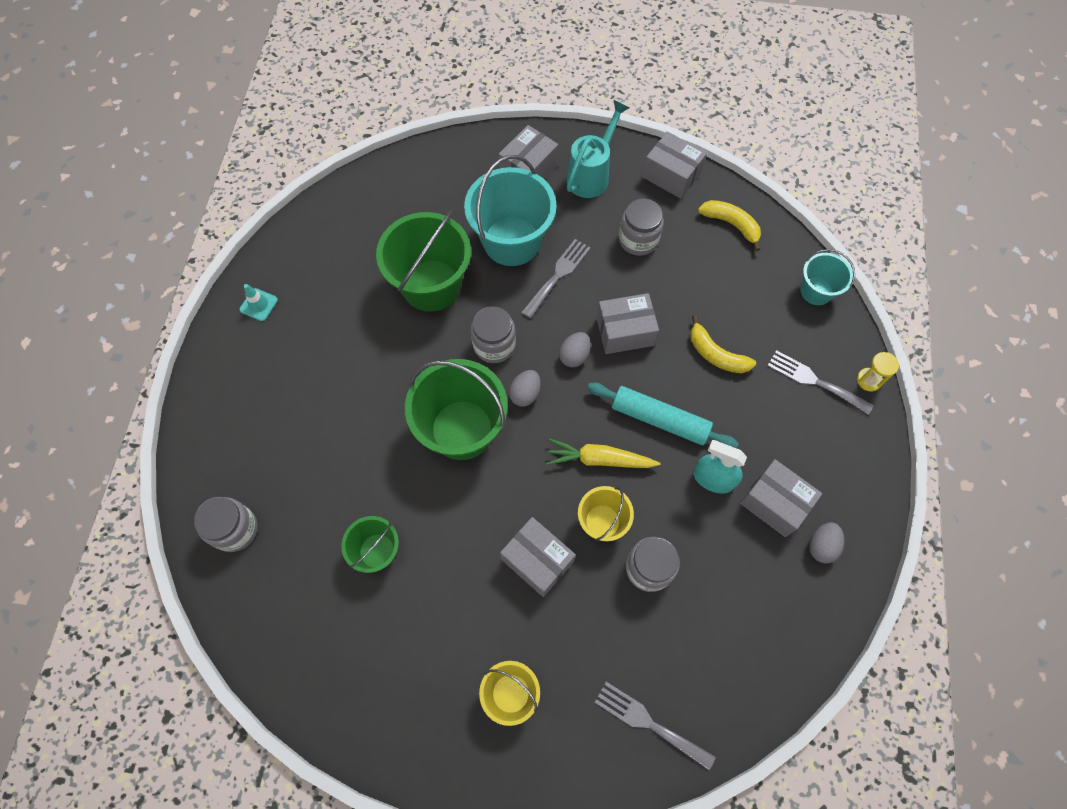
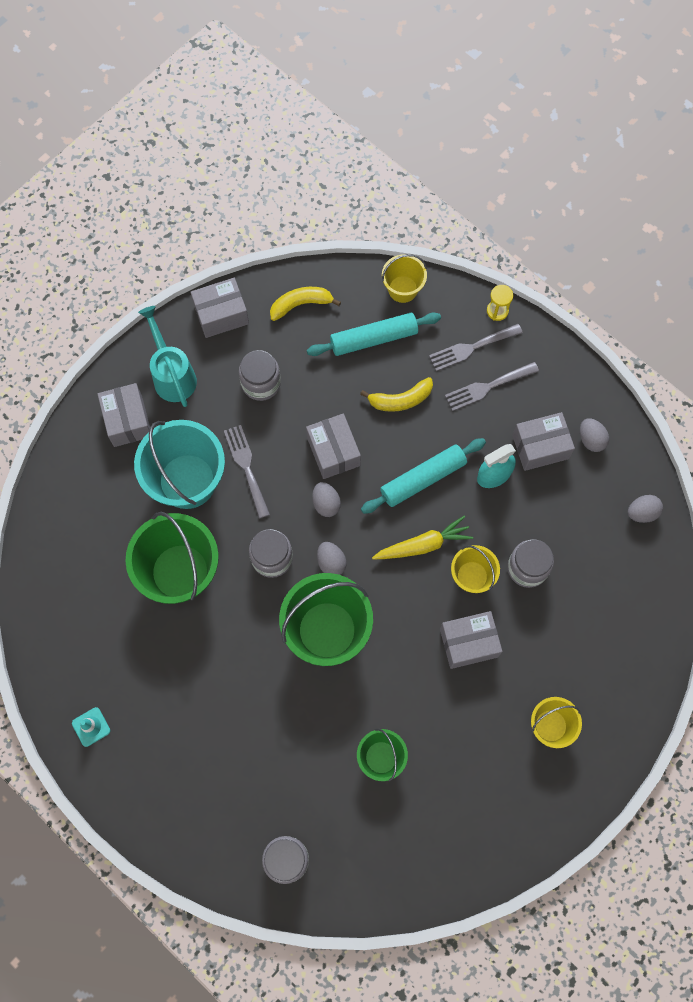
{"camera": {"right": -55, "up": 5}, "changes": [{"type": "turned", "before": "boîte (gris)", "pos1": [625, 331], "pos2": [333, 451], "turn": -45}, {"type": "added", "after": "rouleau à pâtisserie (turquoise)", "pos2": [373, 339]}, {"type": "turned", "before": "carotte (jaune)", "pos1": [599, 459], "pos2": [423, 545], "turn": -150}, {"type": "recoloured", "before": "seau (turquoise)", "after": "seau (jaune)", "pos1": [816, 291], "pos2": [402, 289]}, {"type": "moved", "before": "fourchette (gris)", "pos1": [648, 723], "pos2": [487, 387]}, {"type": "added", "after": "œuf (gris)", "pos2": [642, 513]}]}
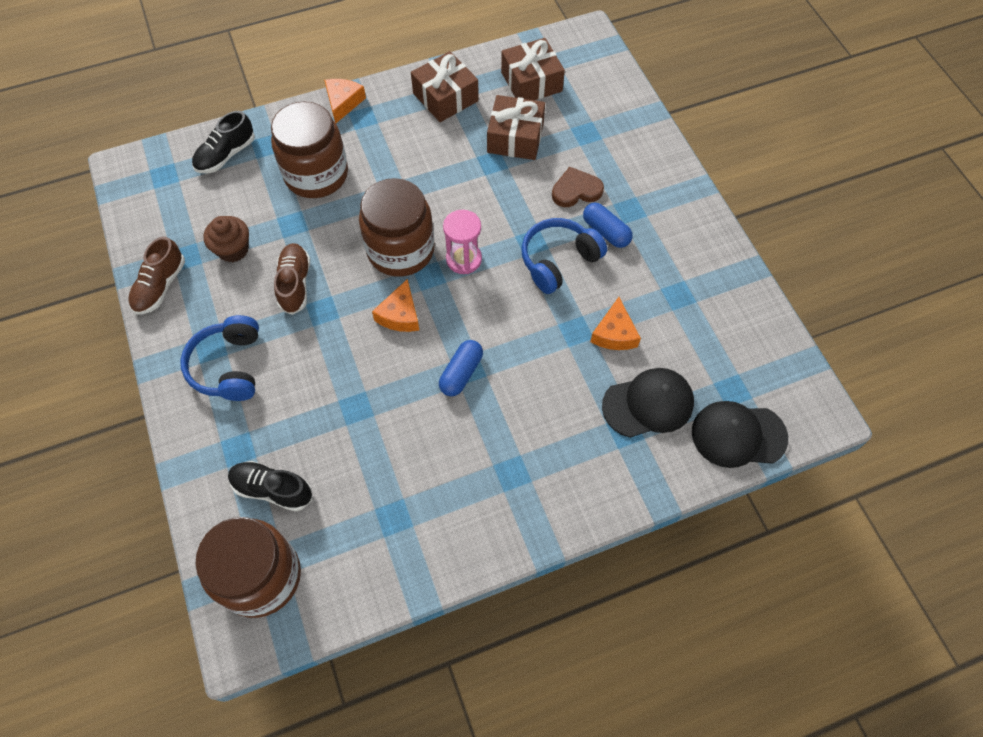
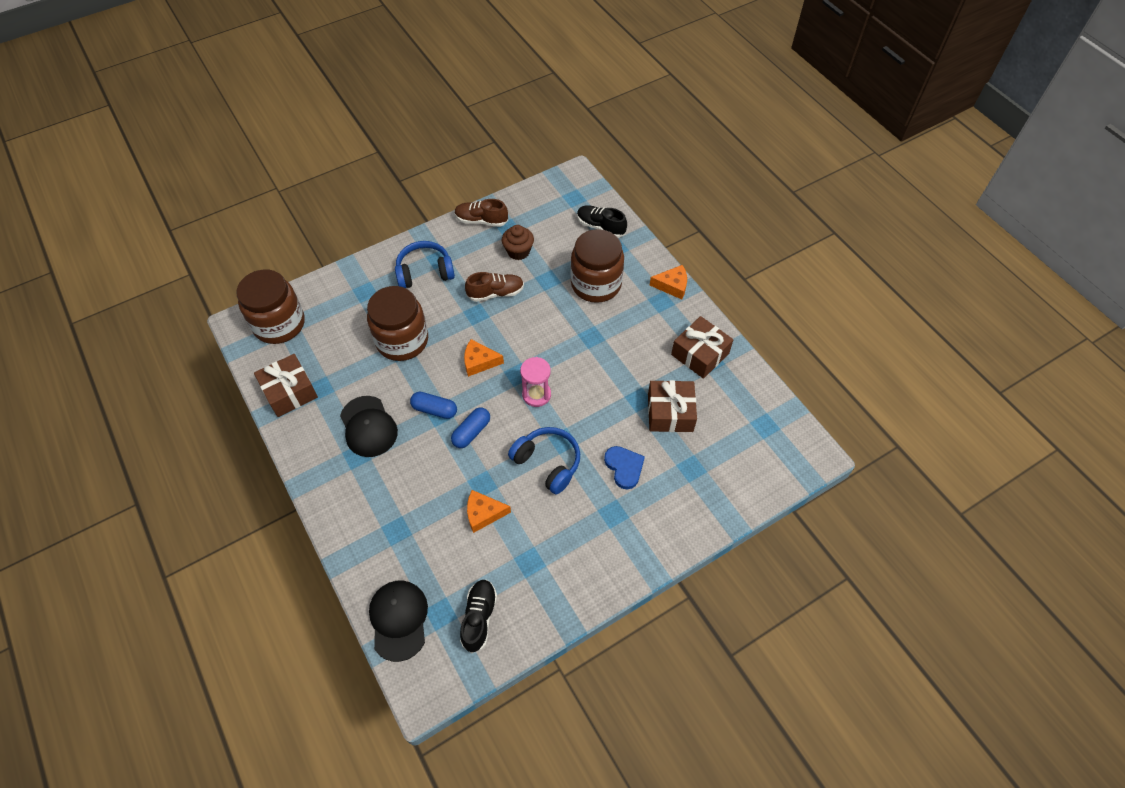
{"camera": {"right": 80, "up": -5}, "changes": [{"type": "moved", "before": "cadeau (marron)", "pos1": [531, 82], "pos2": [290, 392]}, {"type": "moved", "before": "casquette (noir)", "pos1": [648, 404], "pos2": [368, 427]}, {"type": "moved", "before": "bocal (marron)", "pos1": [400, 250], "pos2": [402, 340]}, {"type": "moved", "before": "gélule (bleu)", "pos1": [606, 231], "pos2": [471, 432]}, {"type": "moved", "before": "chaussure (noir)", "pos1": [272, 489], "pos2": [479, 618]}, {"type": "recoloured", "before": "cœur (marron)", "after": "cœur (bleu)", "pos1": [576, 190], "pos2": [624, 467]}]}
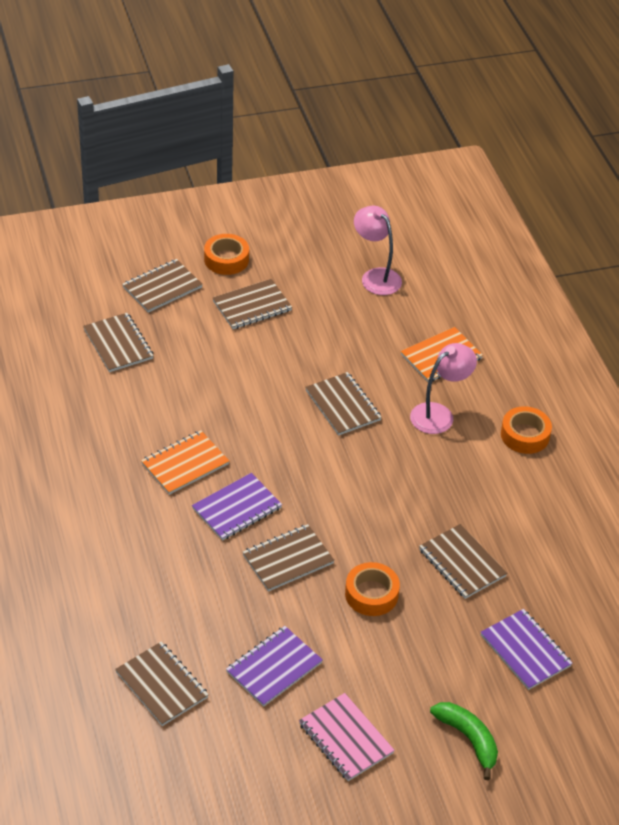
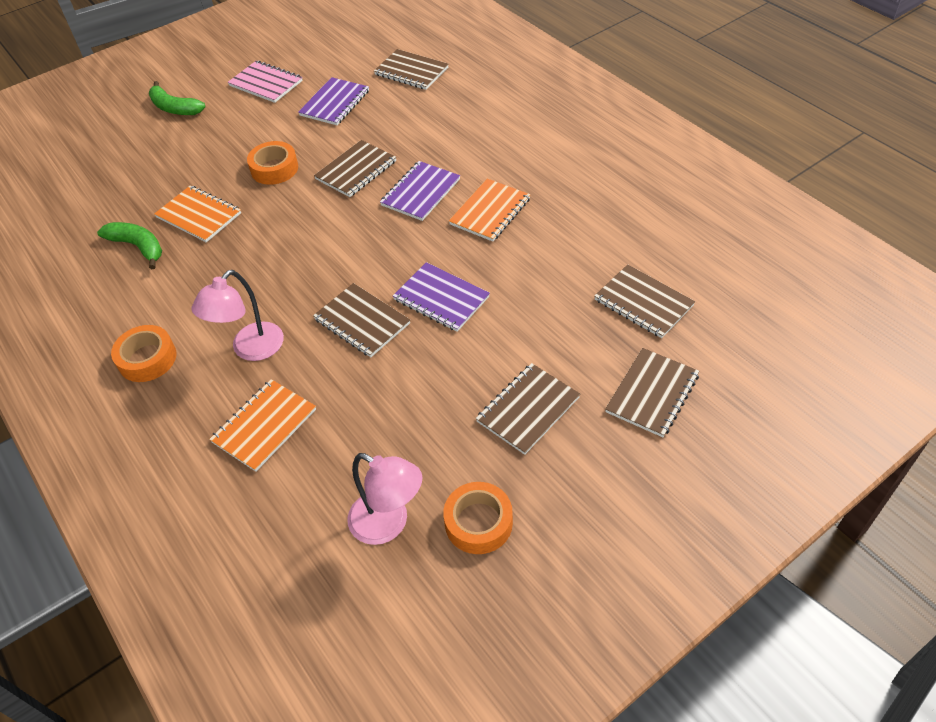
{"camera": {"right": 165, "up": 5}, "changes": [{"type": "added", "after": "banane (vert)", "pos2": [138, 247]}, {"type": "recoloured", "before": "carnet (marron)", "after": "carnet (orange)", "pos1": [462, 563], "pos2": [199, 215]}, {"type": "moved", "before": "carnet (violet)", "pos1": [525, 650], "pos2": [441, 298]}, {"type": "moved", "before": "ruban adhésif (orange)", "pos1": [226, 259], "pos2": [478, 522]}]}
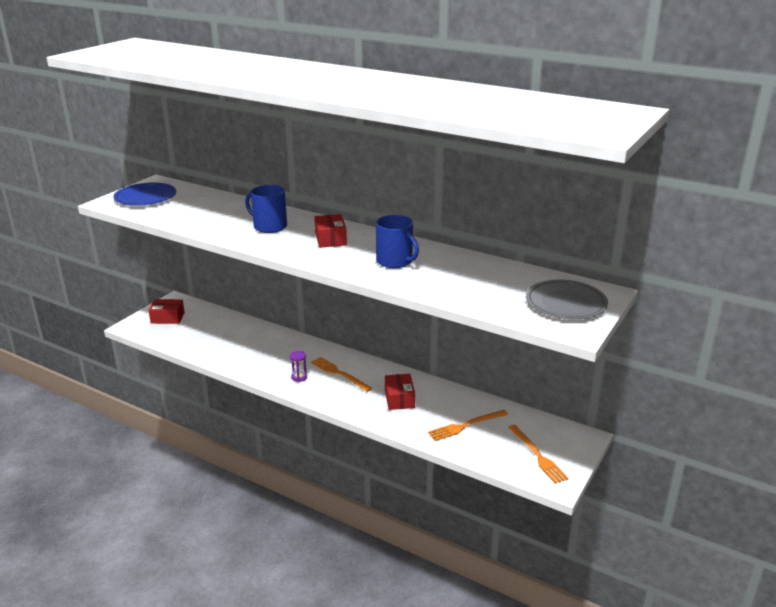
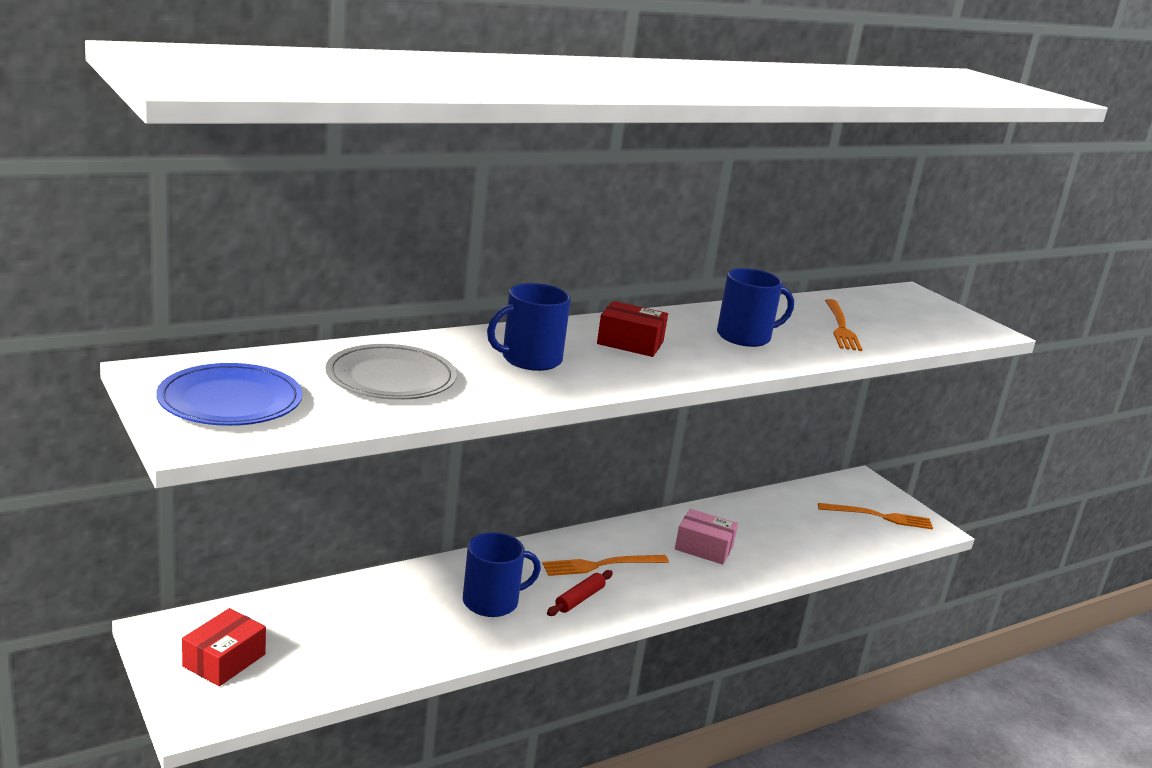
{"camera": {"right": -65, "up": -5}, "changes": [{"type": "moved", "before": "assiette (gris)", "pos1": [565, 303], "pos2": [391, 378]}, {"type": "added", "after": "tasse (bleu)", "pos2": [492, 602]}, {"type": "replaced", "before": "sablier (violet)", "after": "rouleau à pâtisserie (rouge)", "pos1": [299, 377], "pos2": [579, 599]}, {"type": "recoloured", "before": "boîte (rouge)", "after": "boîte (rose)", "pos1": [399, 399], "pos2": [704, 548]}, {"type": "moved", "before": "fourchette (orange)", "pos1": [466, 426], "pos2": [841, 327]}]}
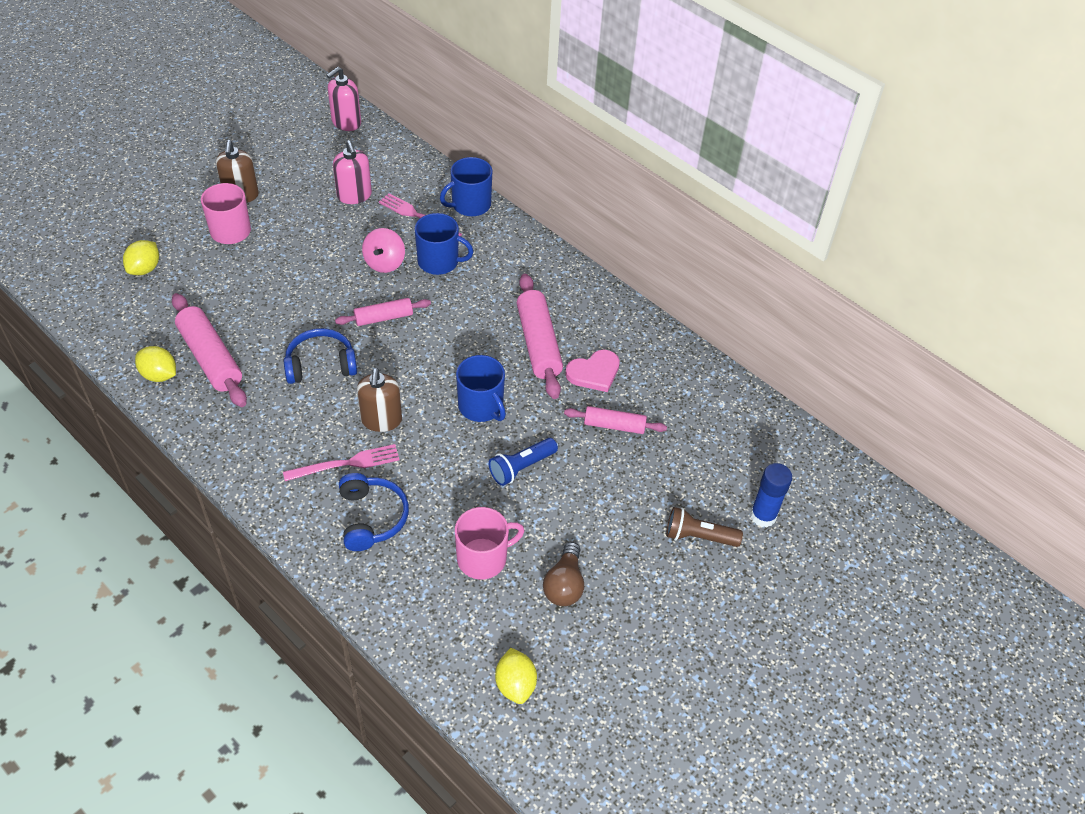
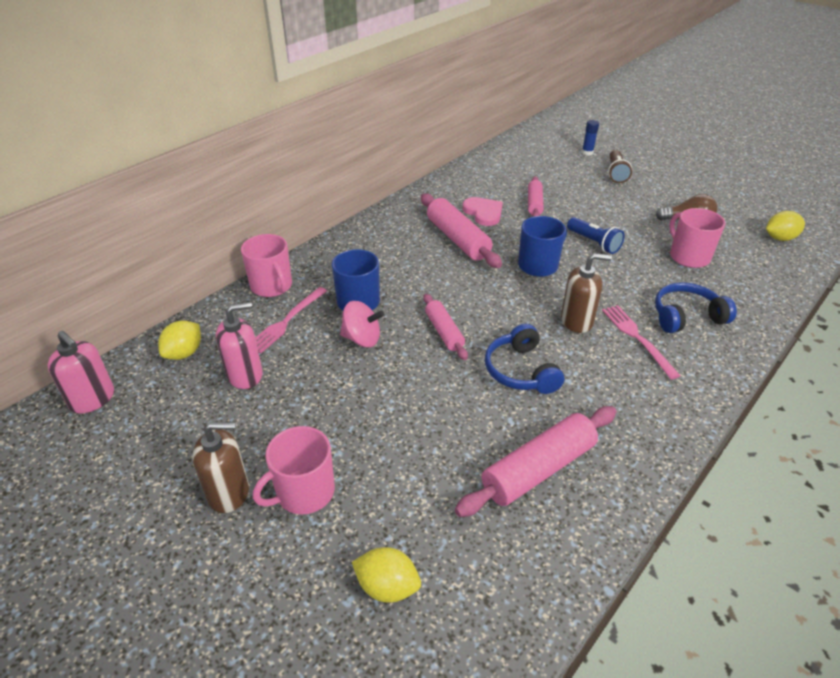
{"camera": {"right": -90, "up": -10}, "changes": [{"type": "moved", "before": "citron (jaune)", "pos1": [159, 375], "pos2": [184, 353]}, {"type": "recoloured", "before": "tasse (bleu)", "after": "tasse (rose)", "pos1": [470, 205], "pos2": [272, 286]}, {"type": "turned", "before": "rouleau à pâtisserie (rose)", "pos1": [538, 343], "pos2": [458, 239], "turn": 75}, {"type": "resized", "before": "bâton de colle (bleu)", "pos1": [763, 516], "pos2": [587, 152], "scale": 0.65}]}
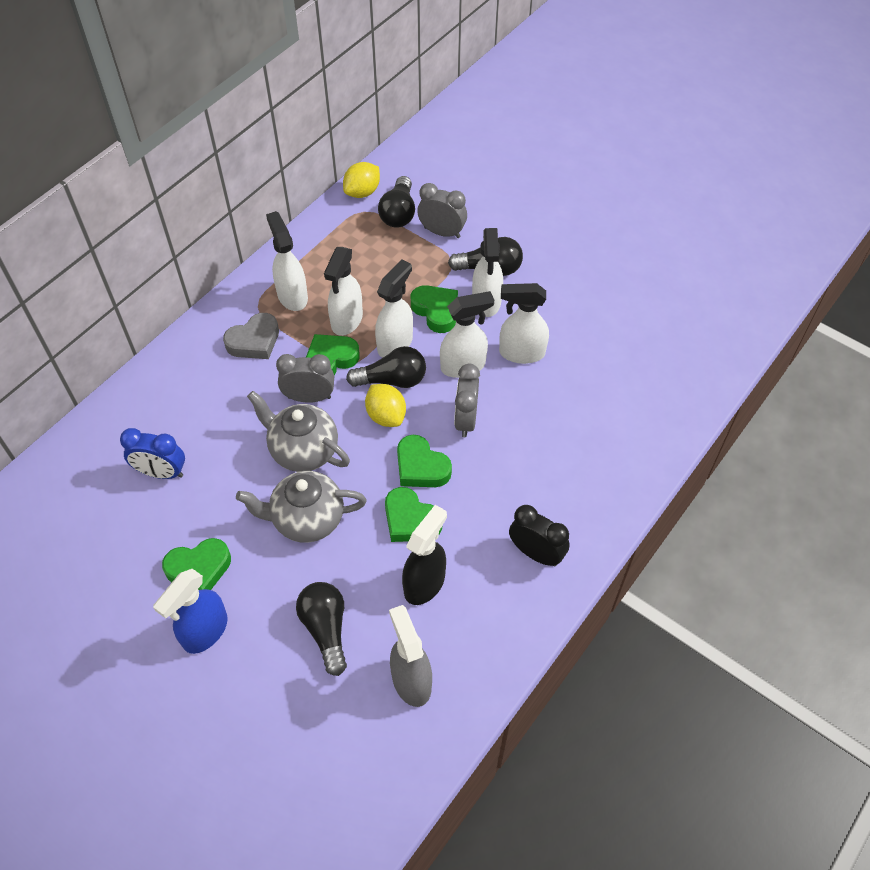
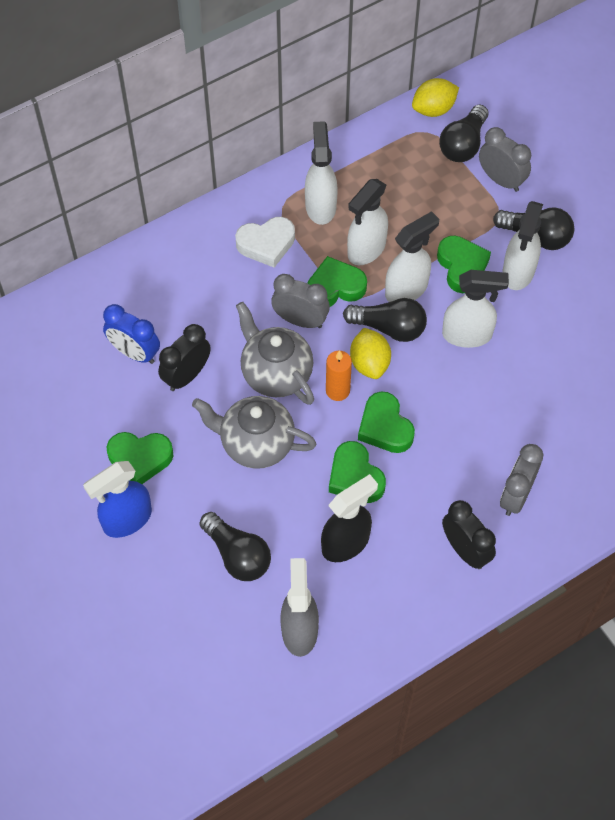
{"camera": {"right": 20, "up": 5}, "changes": [{"type": "added", "after": "réveil (noir)", "pos2": [187, 376]}, {"type": "turned", "before": "ampoule (noir)", "pos1": [326, 629], "pos2": [237, 555], "turn": 135}, {"type": "recoloured", "before": "cœur (gris)", "after": "cœur (blanc)", "pos1": [254, 341], "pos2": [266, 244]}, {"type": "added", "after": "bougie (orange)", "pos2": [337, 390]}, {"type": "moved", "before": "réveil (gris)", "pos1": [466, 420], "pos2": [516, 496]}, {"type": "removed", "before": "vaporisateur (blanc)", "pos1": [521, 353]}]}
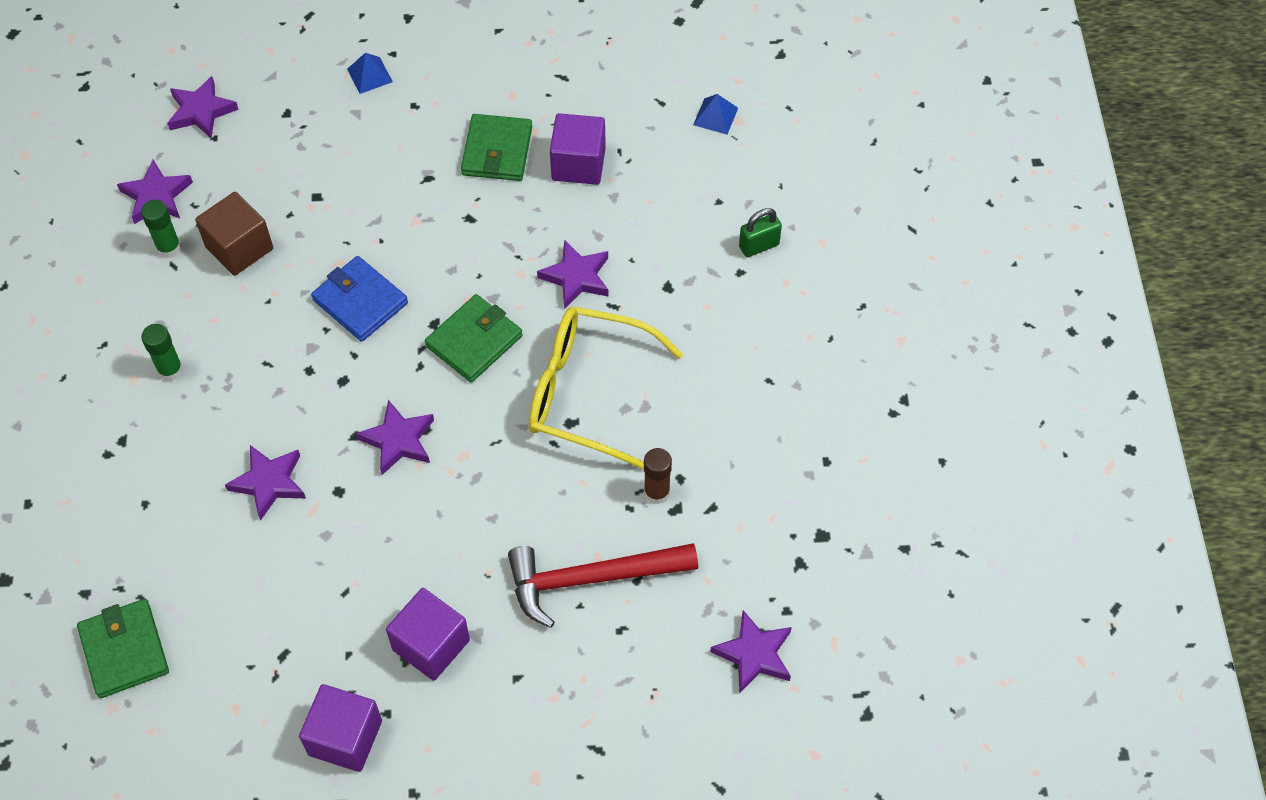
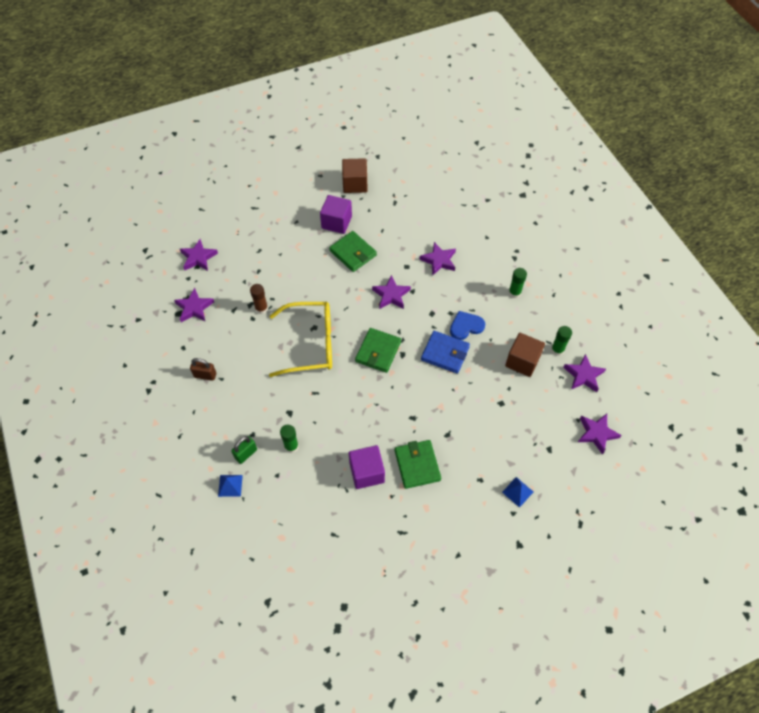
{"camera": {"right": 160, "up": 0}, "changes": [{"type": "moved", "before": "étoile (violet)", "pos1": [576, 277], "pos2": [194, 308]}, {"type": "added", "after": "cadenas (marron)", "pos2": [205, 375]}, {"type": "moved", "before": "pyramide (bleu)", "pos1": [715, 116], "pos2": [230, 485]}, {"type": "added", "after": "bâton de colle (vert)", "pos2": [291, 446]}, {"type": "moved", "before": "portefeuille (vert)", "pos1": [124, 650], "pos2": [353, 253]}, {"type": "recoloured", "before": "cube (violet)", "after": "cube (marron)", "pos1": [345, 738], "pos2": [355, 184]}, {"type": "added", "after": "cœur (bleu)", "pos2": [466, 326]}, {"type": "removed", "before": "marteau (rouge)", "pos1": [590, 579]}]}
